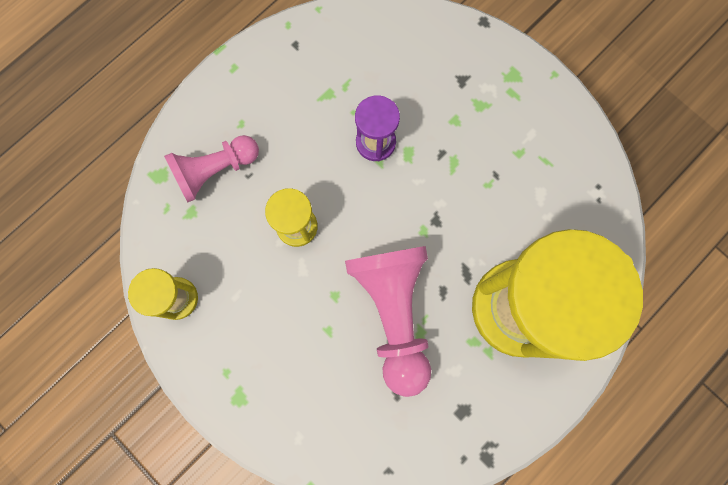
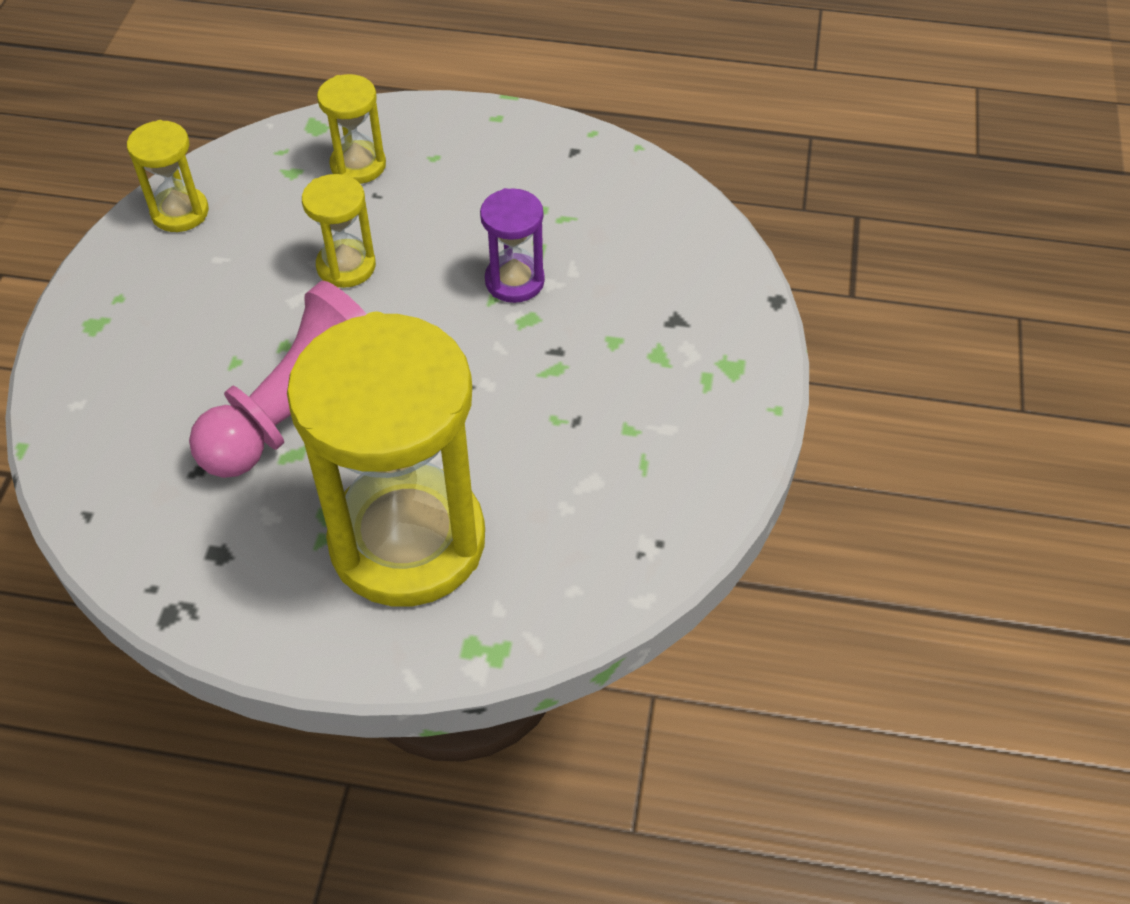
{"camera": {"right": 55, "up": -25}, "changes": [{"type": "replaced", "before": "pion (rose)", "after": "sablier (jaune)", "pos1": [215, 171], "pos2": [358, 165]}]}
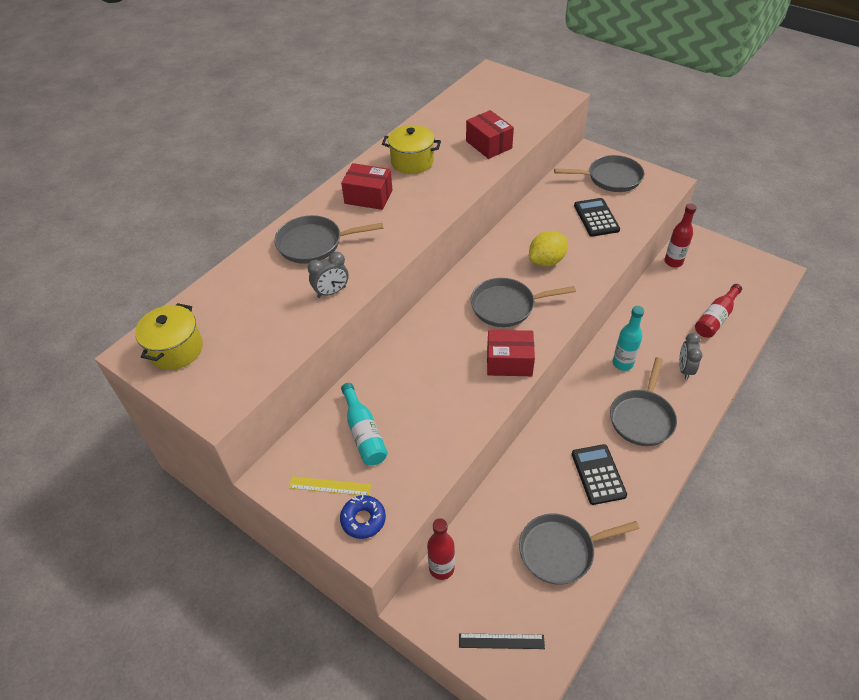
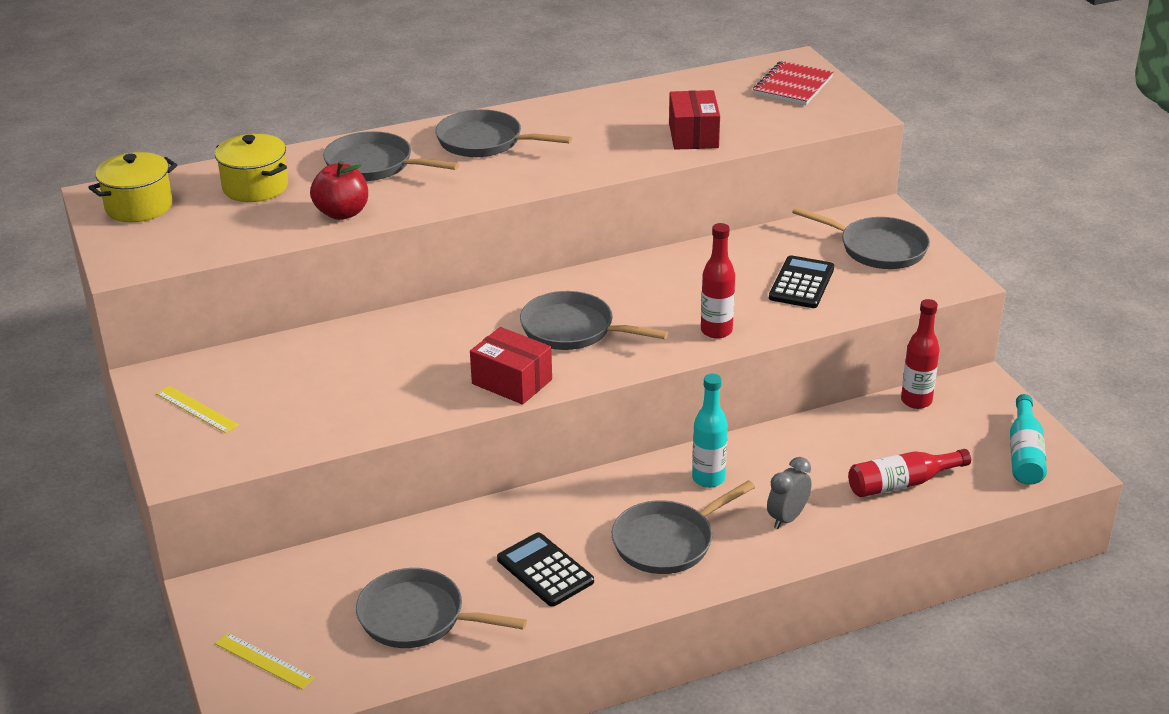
{"camera": {"right": 30, "up": -15}, "changes": [{"type": "moved", "before": "marmite (jaune)", "pos1": [412, 161], "pos2": [255, 187]}, {"type": "recoloured", "before": "règle (noir)", "after": "règle (jaune)", "pos1": [501, 641], "pos2": [264, 661]}, {"type": "replaced", "before": "réveil (gris)", "after": "pomme (rouge)", "pos1": [331, 292], "pos2": [342, 213]}, {"type": "replaced", "before": "boîte (rouge)", "after": "poêle (gris)", "pos1": [368, 197], "pos2": [485, 142]}, {"type": "turned", "before": "calculatrice (noir)", "pos1": [598, 474], "pos2": [545, 570], "turn": -60}, {"type": "moved", "before": "bouteille (rouge)", "pos1": [441, 568], "pos2": [716, 331]}, {"type": "added", "after": "carnet (rouge)", "pos2": [792, 86]}, {"type": "moved", "before": "bouteille (turquoise)", "pos1": [364, 433], "pos2": [1025, 453]}, {"type": "removed", "before": "beignet (bleu)", "pos1": [363, 519]}, {"type": "removed", "before": "citron (jaune)", "pos1": [546, 261]}]}
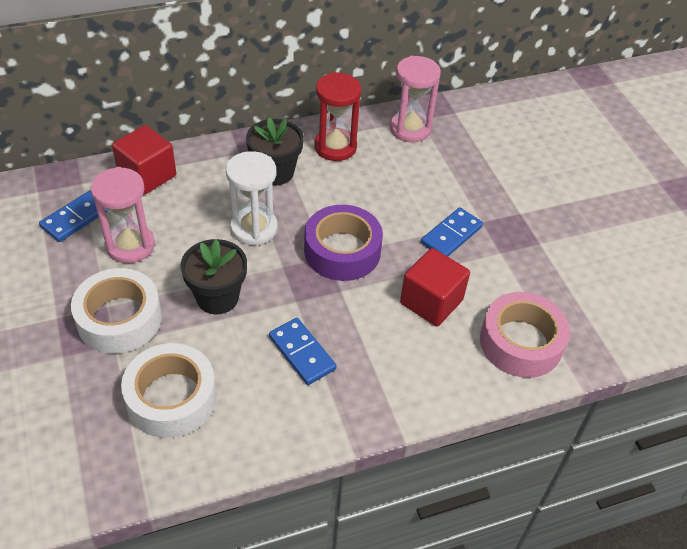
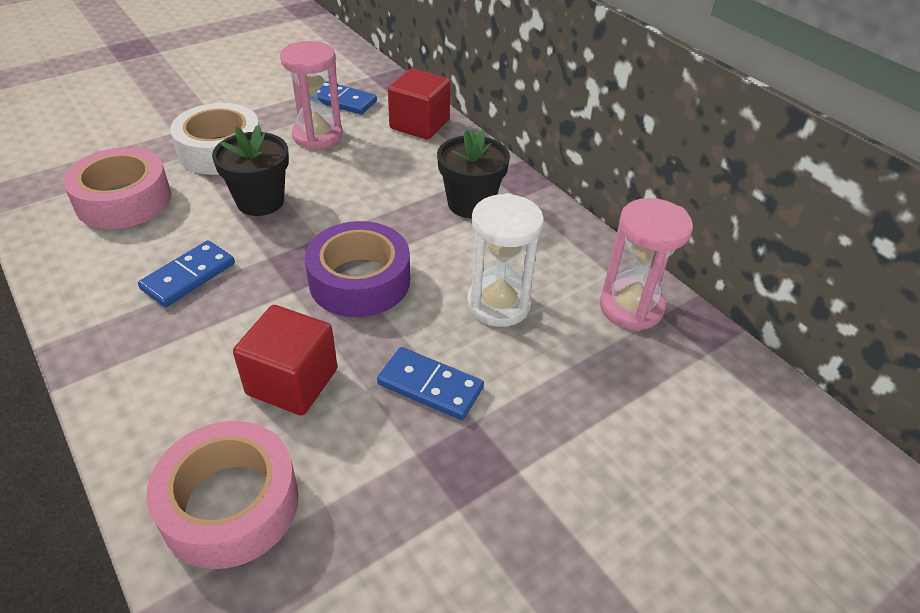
{"camera": {"right": 75, "up": -5}, "changes": [{"type": "recoloured", "before": "ruban adhésif (blanc)", "after": "ruban adhésif (rose)", "pos1": [171, 398], "pos2": [123, 200]}, {"type": "moved", "before": "sablier (blanc)", "pos1": [254, 228], "pos2": [498, 304]}, {"type": "removed", "before": "sablier (rouge)", "pos1": [335, 147]}]}
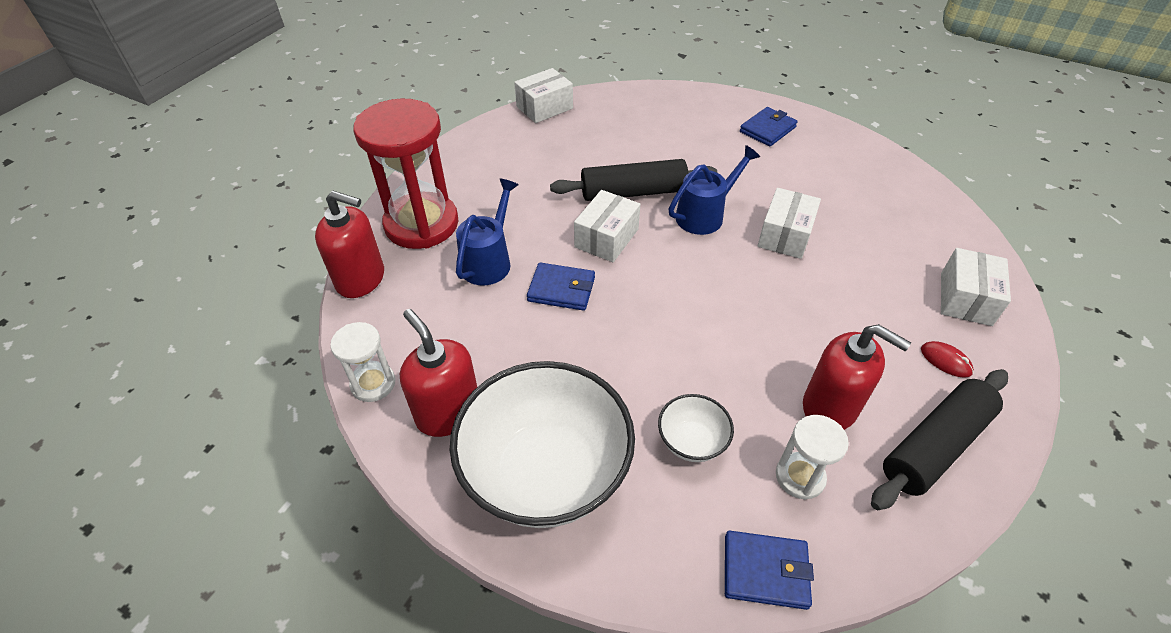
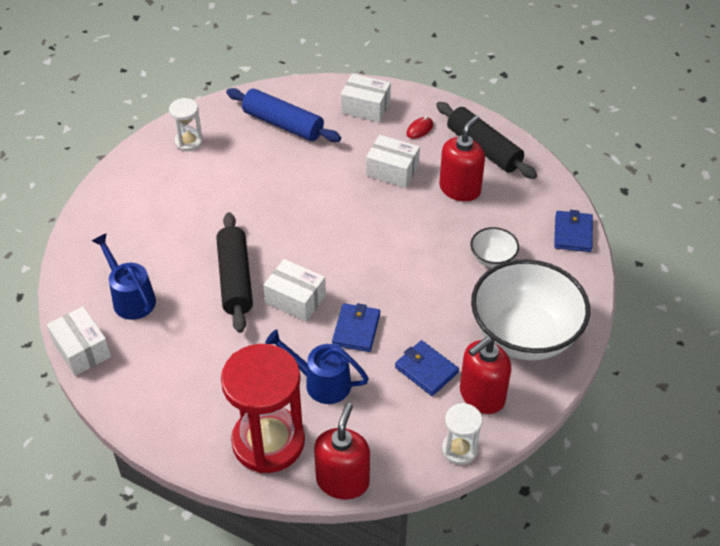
{"camera": {"right": -90, "up": 0}, "changes": [{"type": "moved", "before": "arrosoir (bleu)", "pos1": [705, 215], "pos2": [130, 297]}, {"type": "moved", "before": "sablier (blanc)", "pos1": [800, 477], "pos2": [189, 142]}, {"type": "added", "after": "rouleau à pâtisserie (bleu)", "pos2": [283, 124]}, {"type": "moved", "before": "boîte (blanc)", "pos1": [785, 235], "pos2": [392, 171]}, {"type": "moved", "before": "portefeuille (bleu)", "pos1": [767, 129], "pos2": [426, 370]}]}
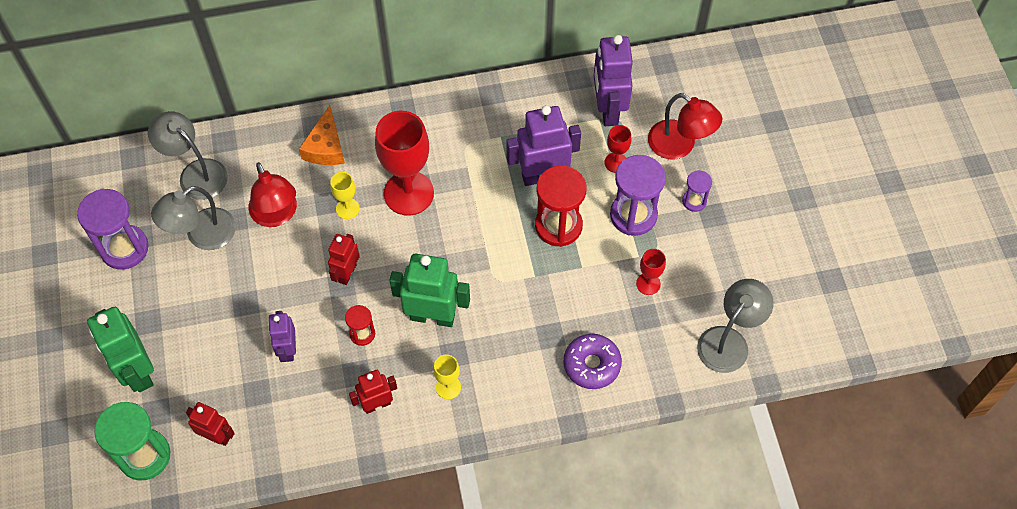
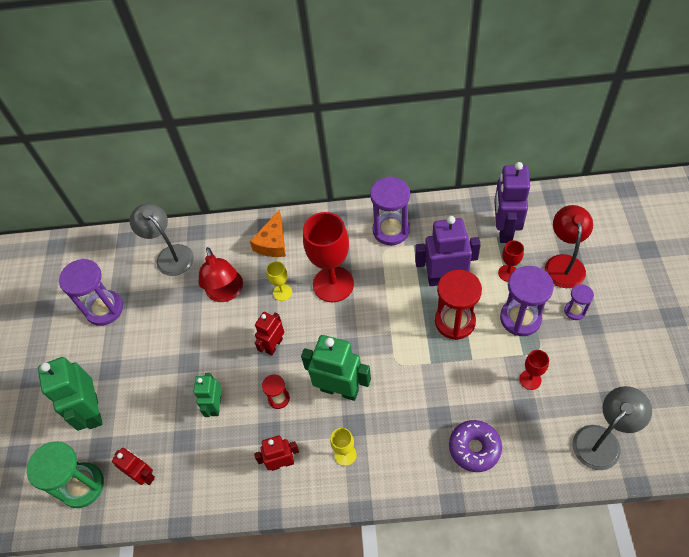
{"camera": {"right": 15, "up": -5}, "changes": [{"type": "recoloured", "before": "robot (violet)", "after": "robot (vert)", "pos1": [288, 349], "pos2": [215, 405]}, {"type": "added", "after": "sablier (violet)", "pos2": [391, 230]}, {"type": "turned", "before": "lampe (rouge)", "pos1": [679, 146], "pos2": [564, 263], "turn": -135}, {"type": "removed", "before": "lampe (gris)", "pos1": [202, 235]}]}
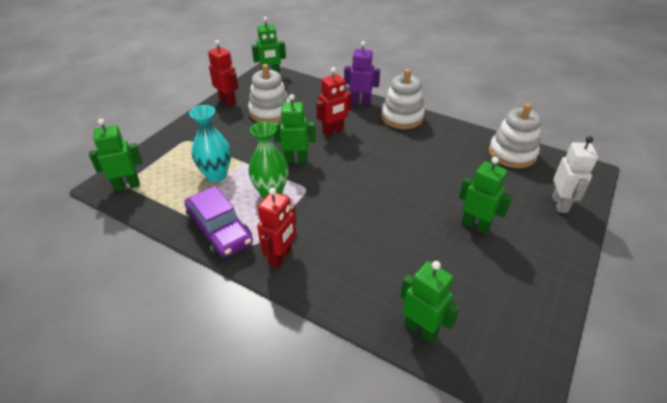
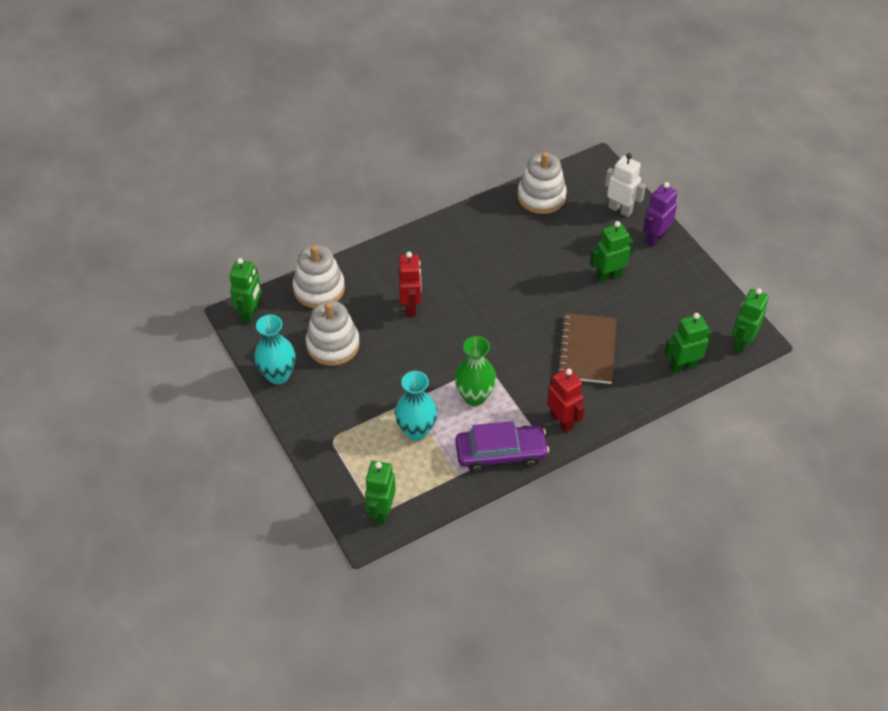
{"camera": {"right": -60, "up": 10}, "changes": [{"type": "replaced", "before": "robot (rouge)", "after": "vase (turquoise)", "pos1": [228, 101], "pos2": [278, 375]}, {"type": "moved", "before": "jouet à empiler (blanc)", "pos1": [402, 117], "pos2": [319, 289]}, {"type": "added", "after": "carnet (marron)", "pos2": [587, 350]}, {"type": "moved", "before": "robot (violet)", "pos1": [360, 102], "pos2": [655, 238]}, {"type": "moved", "before": "robot (vert)", "pos1": [296, 160], "pos2": [741, 342]}]}
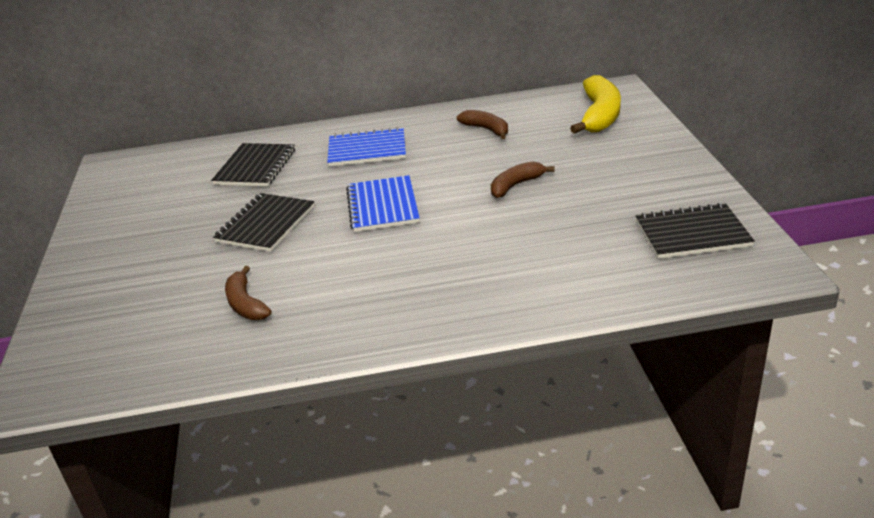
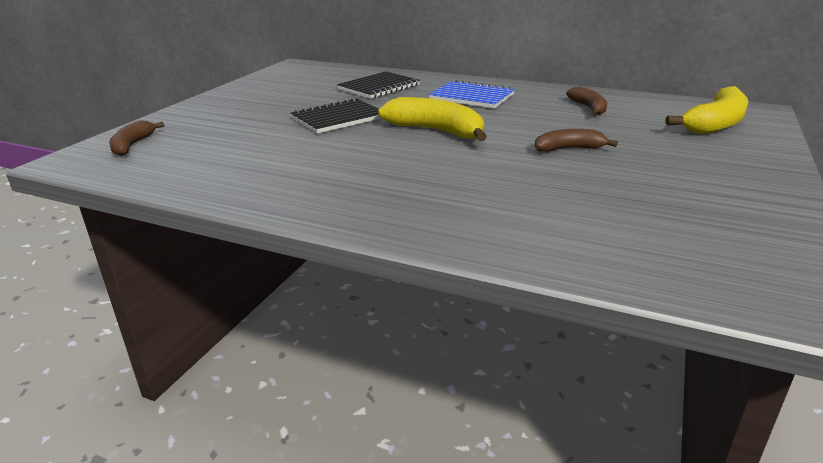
{"camera": {"right": 30, "up": -5}, "changes": [{"type": "moved", "before": "banane (marron)", "pos1": [245, 304], "pos2": [132, 145]}, {"type": "replaced", "before": "carnet (bleu)", "after": "banane (jaune)", "pos1": [382, 206], "pos2": [436, 131]}, {"type": "removed", "before": "carnet (noir)", "pos1": [692, 234]}]}
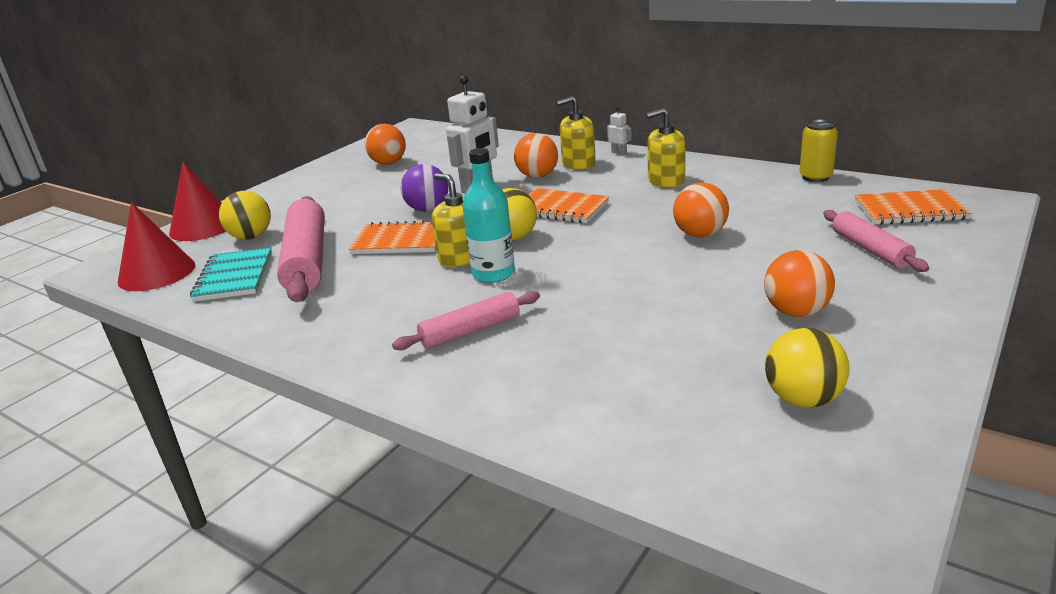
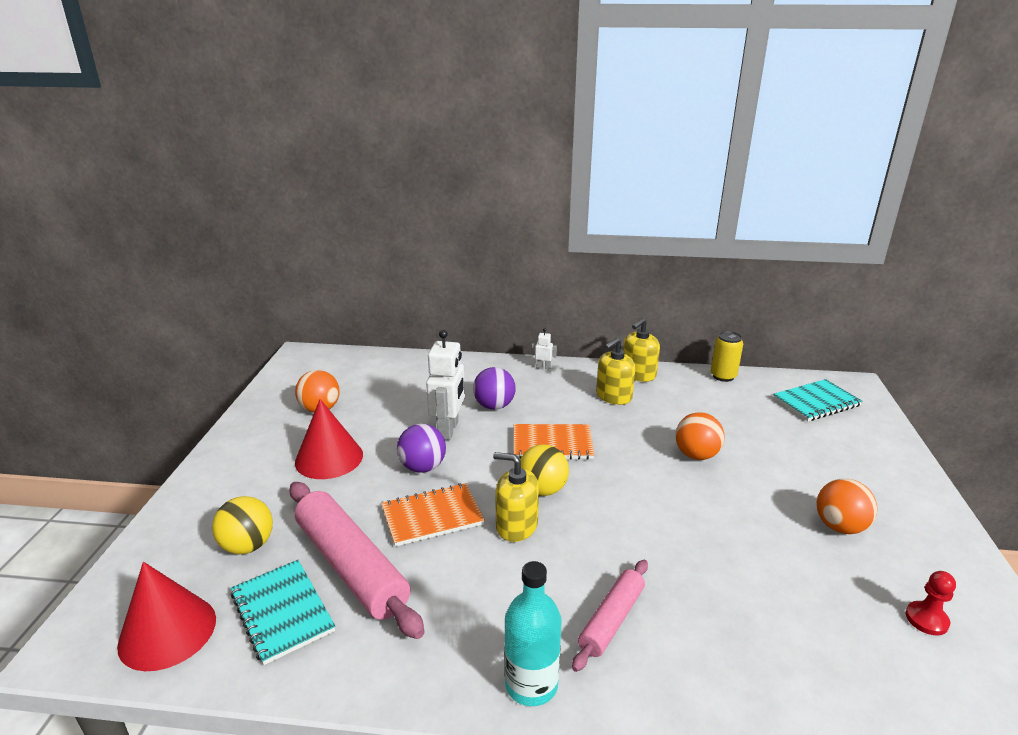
{"camera": {"right": -30, "up": 0}, "changes": [{"type": "moved", "before": "cône (rouge)", "pos1": [203, 226], "pos2": [329, 458]}, {"type": "recoloured", "before": "balle (orange)", "after": "balle (violet)", "pos1": [537, 176], "pos2": [494, 406]}, {"type": "moved", "before": "bouteille (turquoise)", "pos1": [493, 274], "pos2": [531, 684]}, {"type": "moved", "before": "distributeur de savon (jaune)", "pos1": [578, 164], "pos2": [638, 374]}, {"type": "recoloured", "before": "carnet (orange)", "after": "carnet (turquoise)", "pos1": [910, 210], "pos2": [816, 402]}, {"type": "replaced", "before": "balle (jaune)", "after": "pion (rouge)", "pos1": [803, 399], "pos2": [926, 619]}, {"type": "removed", "before": "rouleau à pâtisserie (rose)", "pos1": [870, 249]}]}
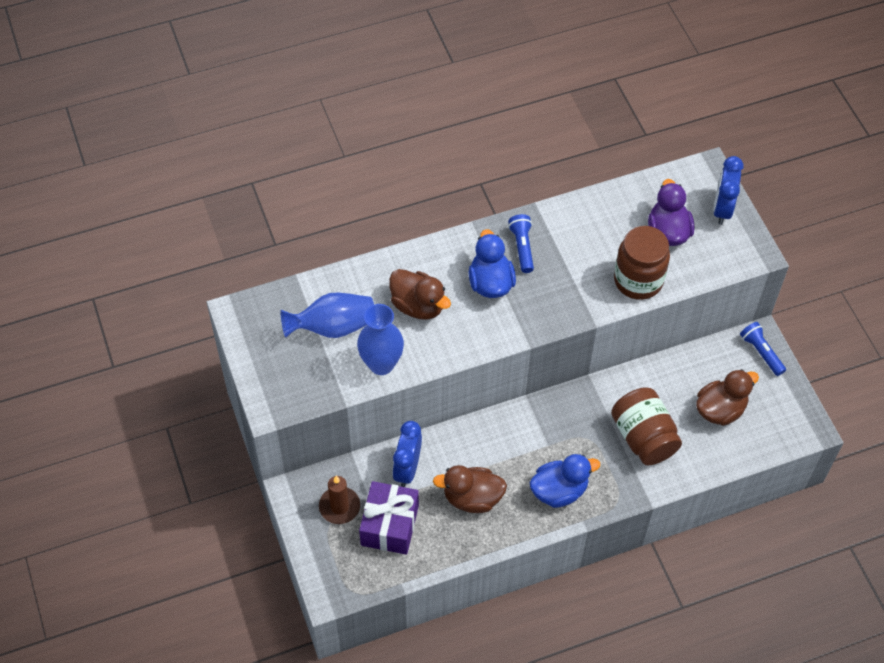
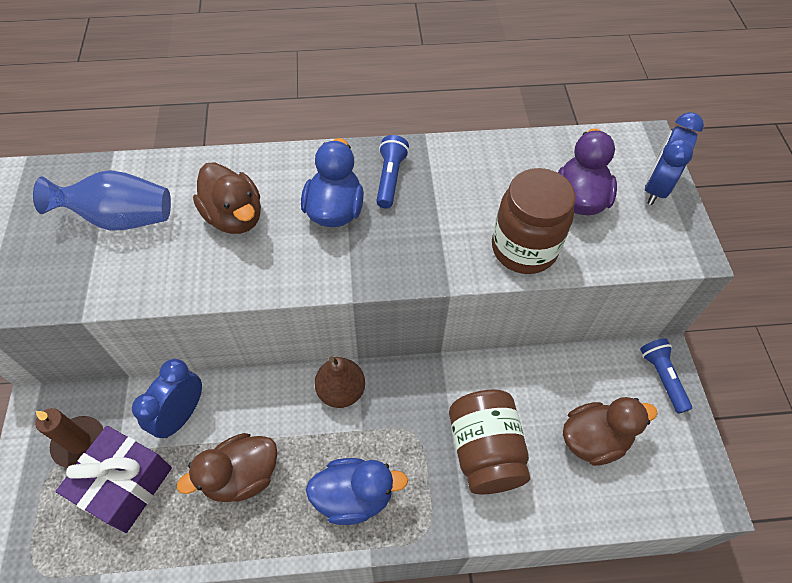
{"camera": {"right": 15, "up": 0}, "changes": [{"type": "turned", "before": "canard (marron)", "pos1": [472, 498], "pos2": [241, 476], "turn": -45}, {"type": "added", "after": "poire (marron)", "pos2": [341, 391]}, {"type": "removed", "before": "vase (bleu)", "pos1": [381, 364]}]}
